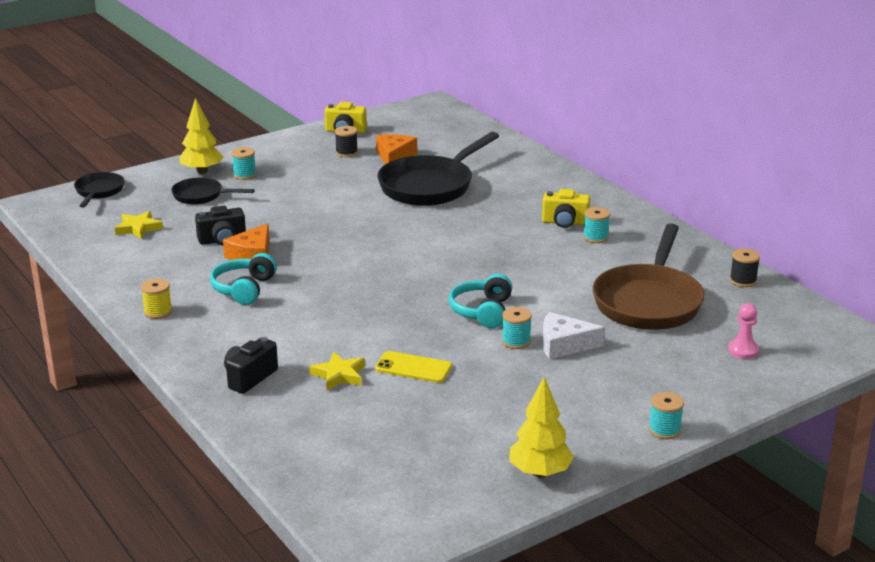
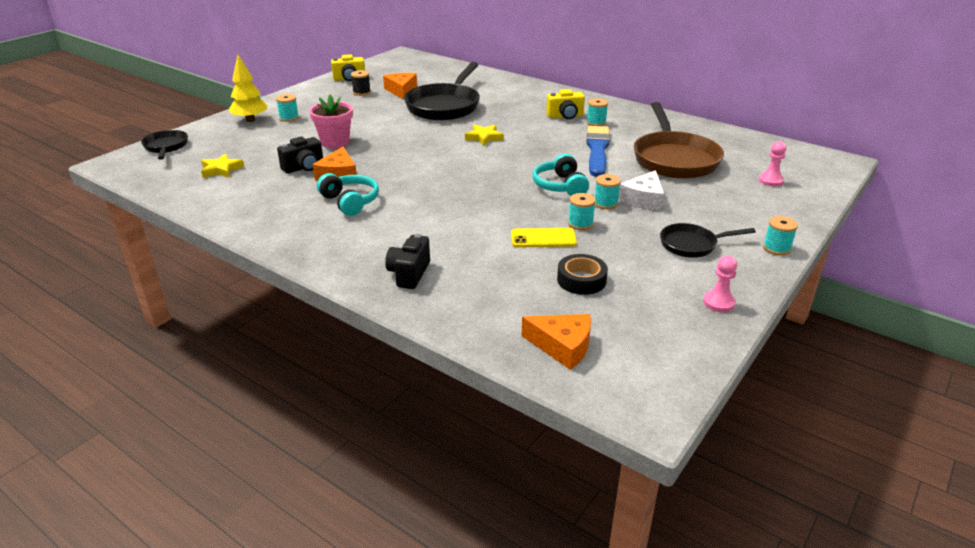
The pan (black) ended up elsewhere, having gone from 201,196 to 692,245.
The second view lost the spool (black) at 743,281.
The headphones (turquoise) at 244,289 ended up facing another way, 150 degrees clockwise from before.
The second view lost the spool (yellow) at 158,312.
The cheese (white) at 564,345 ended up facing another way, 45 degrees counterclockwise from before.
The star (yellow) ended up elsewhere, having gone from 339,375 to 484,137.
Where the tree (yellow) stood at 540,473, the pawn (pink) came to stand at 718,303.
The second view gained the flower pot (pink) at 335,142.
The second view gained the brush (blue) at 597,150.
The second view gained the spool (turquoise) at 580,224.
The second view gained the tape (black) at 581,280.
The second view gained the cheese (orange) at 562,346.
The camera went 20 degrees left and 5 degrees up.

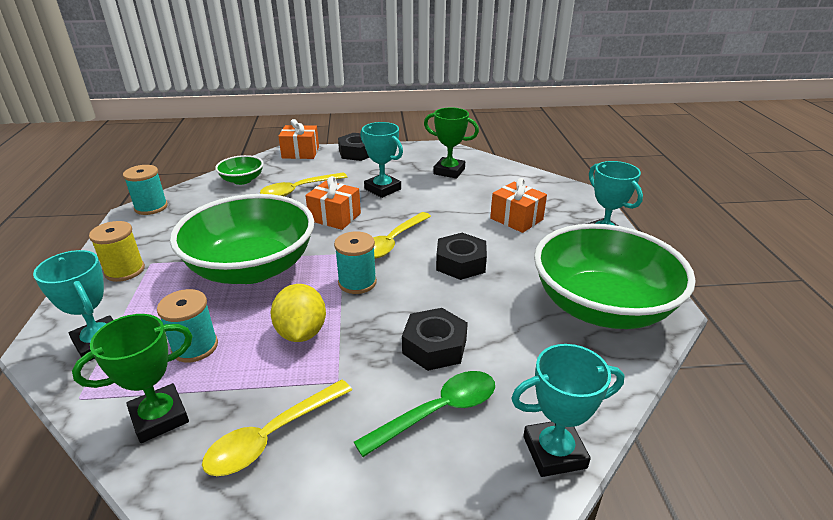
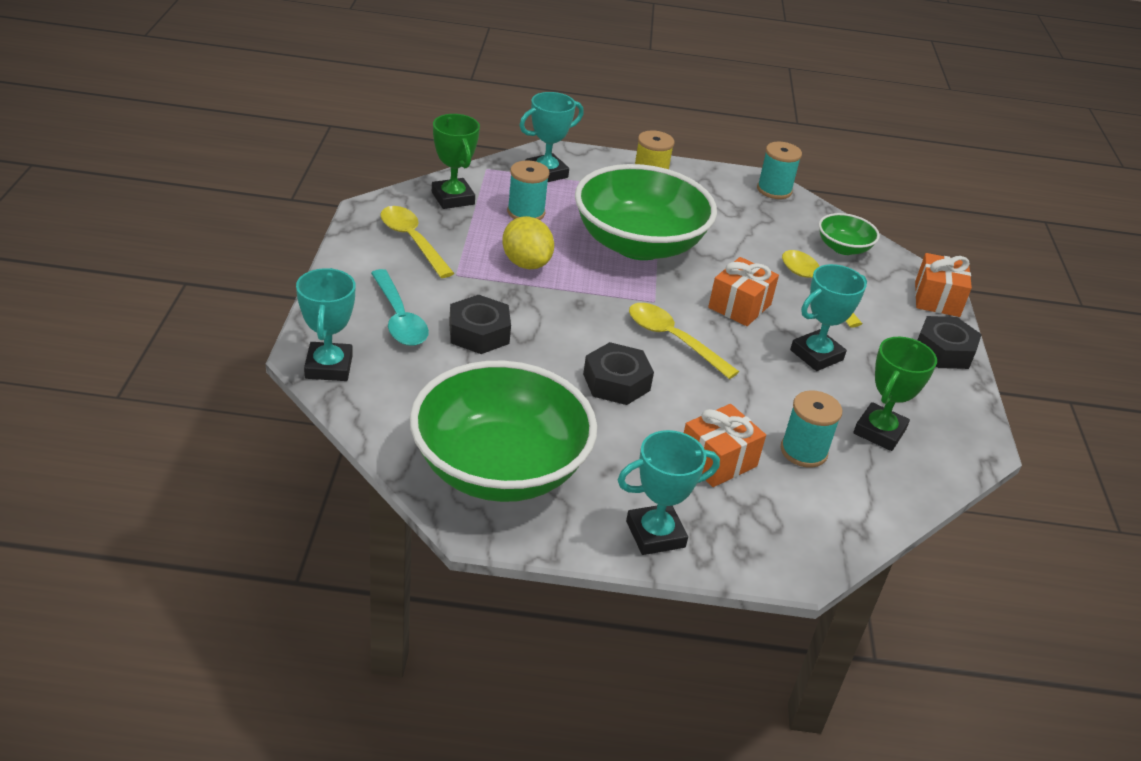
The spool (turquoise) ended up elsewhere, having gone from 357,282 to 803,451.
The lemon (yellow) at 301,333 ended up facing another way, 60 degrees clockwise from before.
What was the spoon (green) at 437,412 turned into the spoon (turquoise) at 399,318.
The camera went 95 degrees right and 5 degrees up.

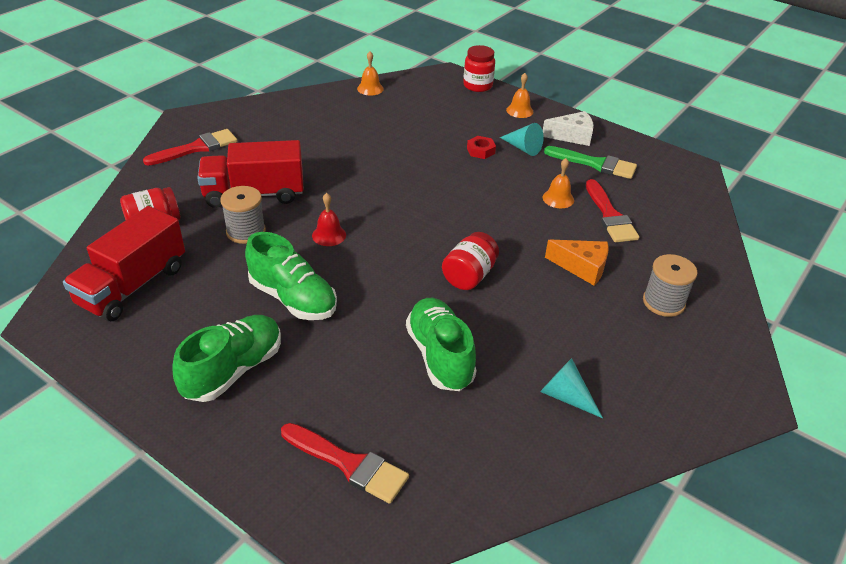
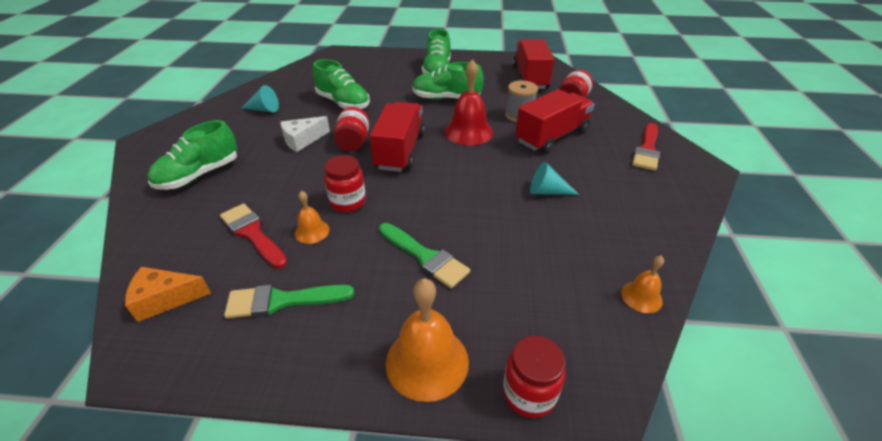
The size of the bell (orange) at 519,111 changed by a factor of 1.86.
The cheese (white) ended up elsewhere, having gone from 572,136 to 302,140.
The cone (turquoise) ended up elsewhere, having gone from 523,148 to 547,191.
Where the nut (red) stood at 480,151, the brush (green) came to stand at 425,257.
The size of the bell (red) at 329,235 changed by a factor of 1.86.
The cheese (orange) ended up elsewhere, having gone from 582,267 to 165,299.
Where the spool (grey) stood at 663,302, the shoe (green) came to stand at 199,175.
The second view lost the brush (red) at 349,464.
The second view gained the truck (red) at 400,151.
The second view gained the jar (red) at 348,202.
The camera went 150 degrees right and 0 degrees up.

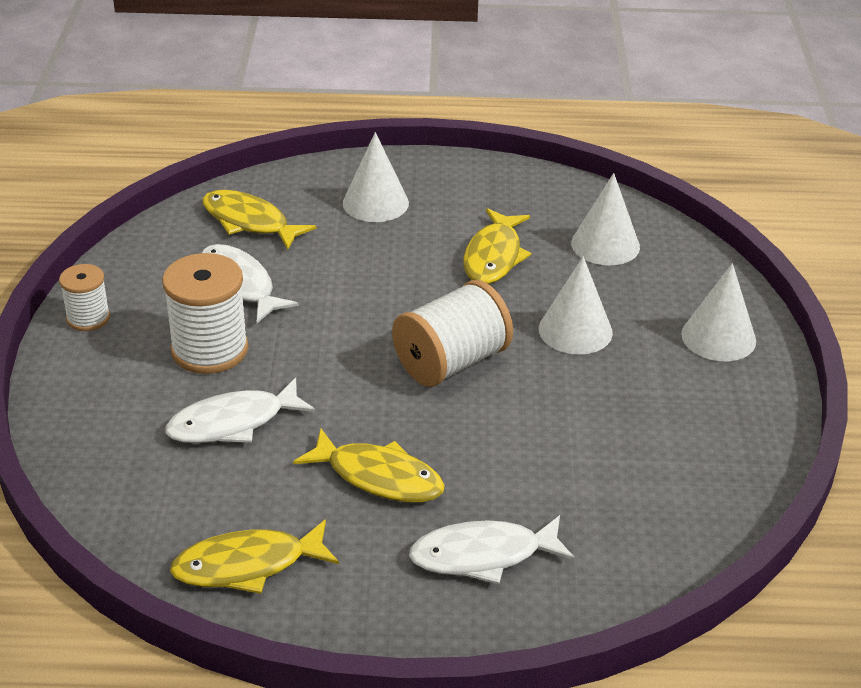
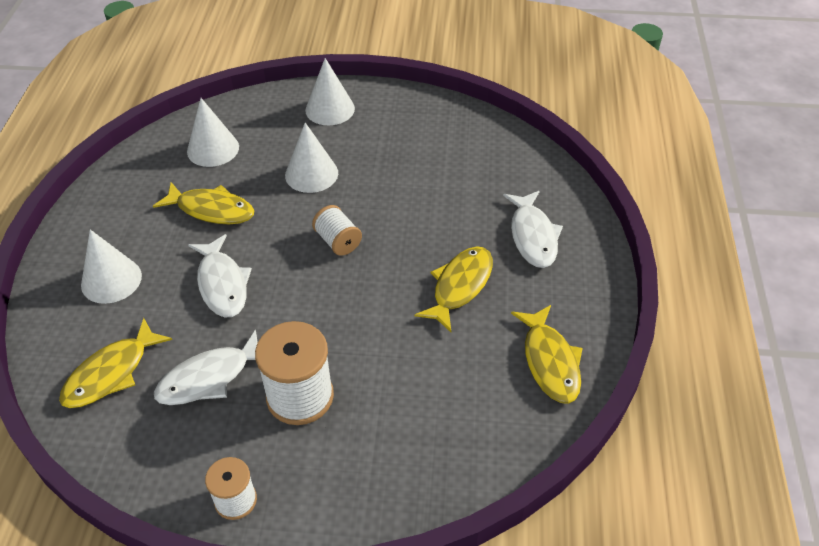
The size of the spool (white) at 451,362 changed by a factor of 0.58.
The fish (white) ended up elsewhere, having gone from 233,423 to 222,284.
The camera went 85 degrees left and 10 degrees up.

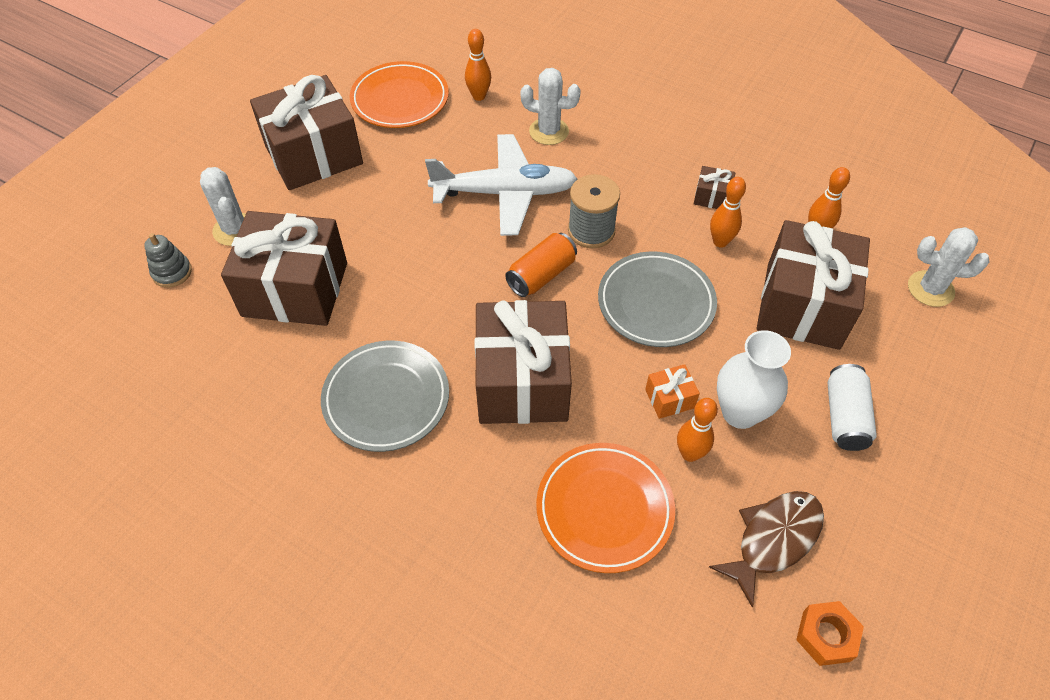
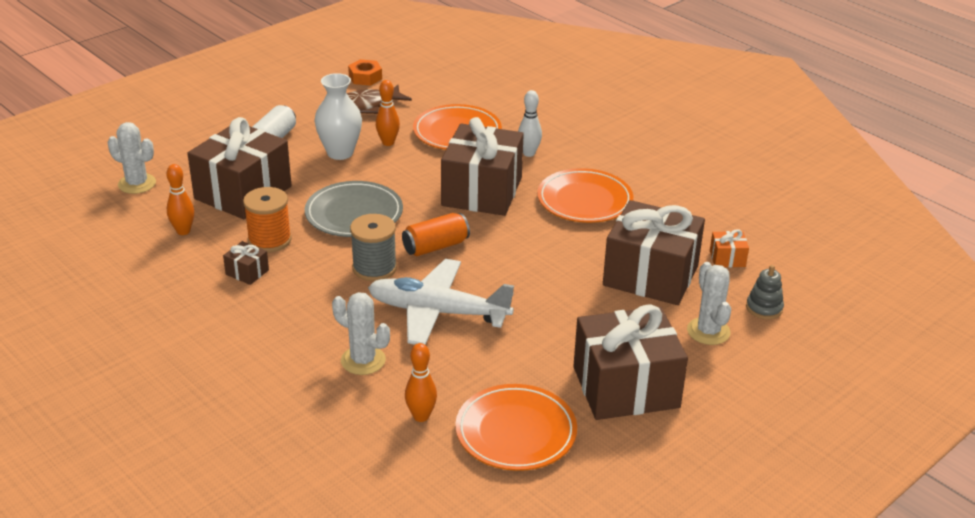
Where the bowling pin (orange) stood at 720,242, the spool (orange) came to stand at 269,240.
What was the plate (grey) at 386,398 turned into the plate (orange) at 584,200.
The gift (orange) ended up elsewhere, having gone from 669,399 to 727,258.
The second view gained the bowling pin (white) at 529,153.
The camera went 165 degrees left and 20 degrees down.

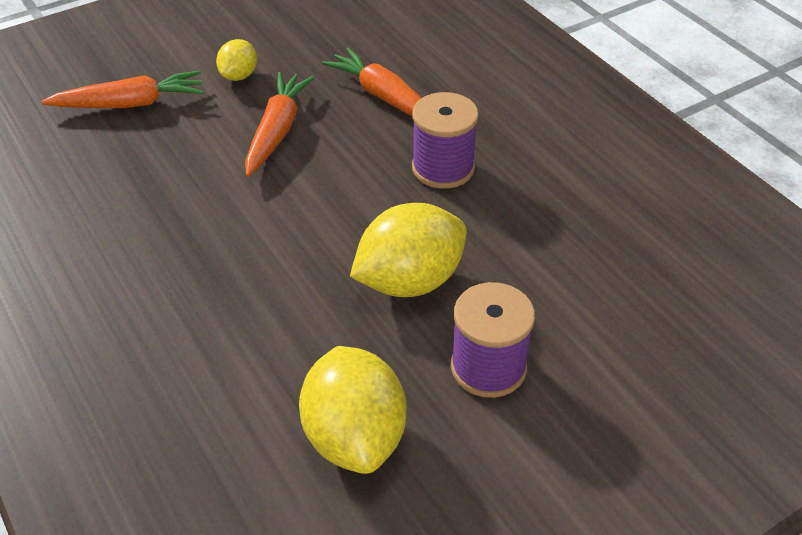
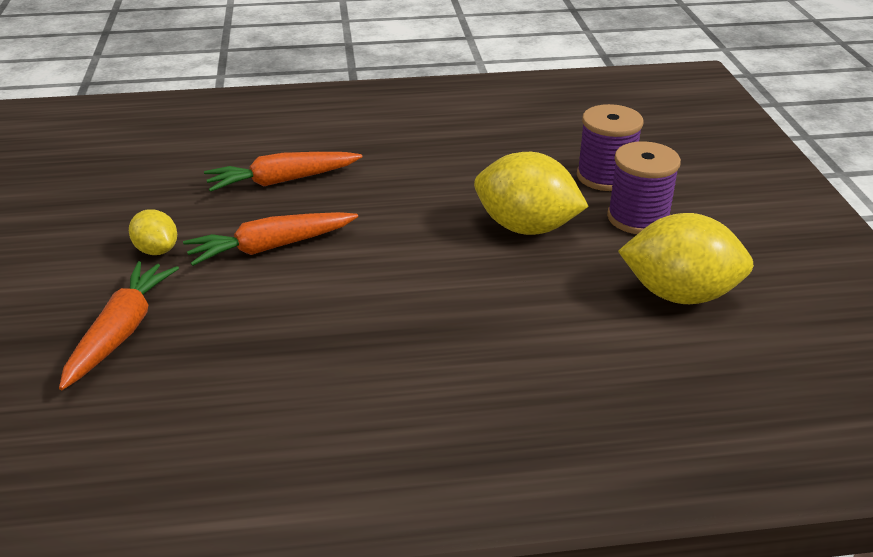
The carrot (orange) at 277,131 ended up facing another way, 60 degrees counterclockwise from before.
The spool (purple) ended up elsewhere, having gone from 443,168 to 605,176.
The lemon (yellow) at 409,281 ended up facing another way, 60 degrees counterclockwise from before.
The camera went 65 degrees left and 10 degrees down.

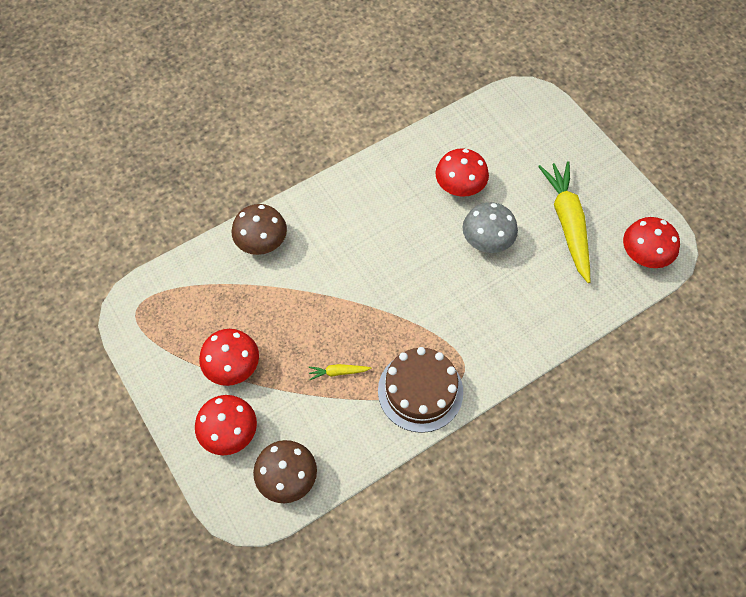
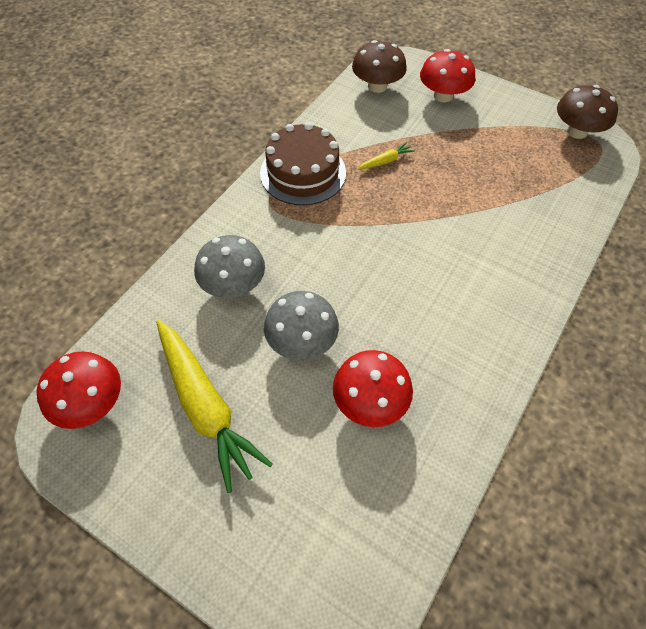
The mushroom (brown) ended up elsewhere, having gone from 261,242 to 577,131.
The second view lost the mushroom (red) at 232,366.
The second view gained the mushroom (grey) at 233,284.
The camera went 155 degrees right and 5 degrees down.

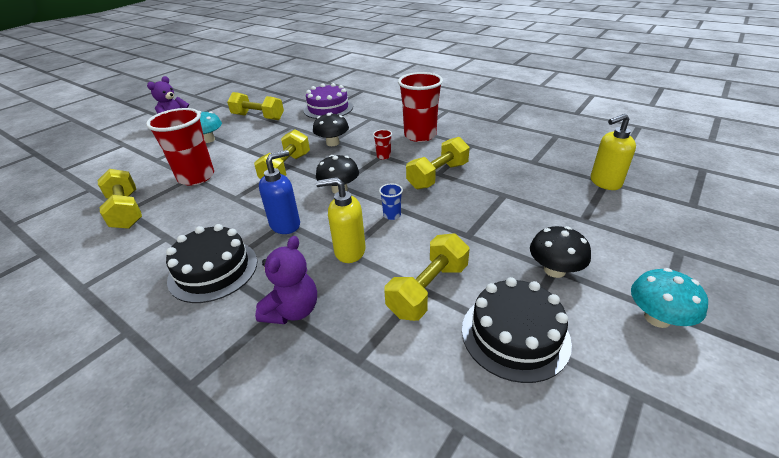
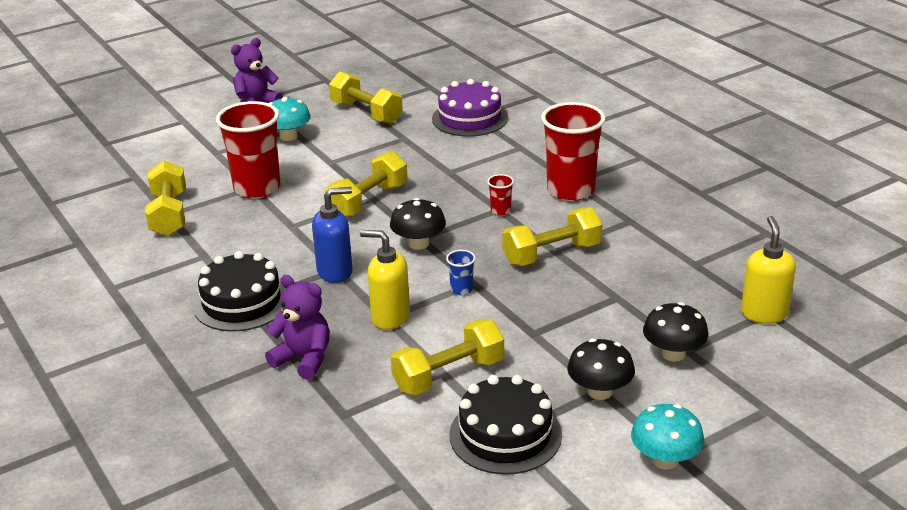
The mushroom (black) ended up elsewhere, having gone from 332,143 to 673,353.
The soap dispenser (yellow) at 605,182 ended up facing another way, 90 degrees clockwise from before.
The teddy bear (purple) at 292,310 ended up facing another way, 105 degrees counterclockwise from before.
The camera went 20 degrees right and 5 degrees down.

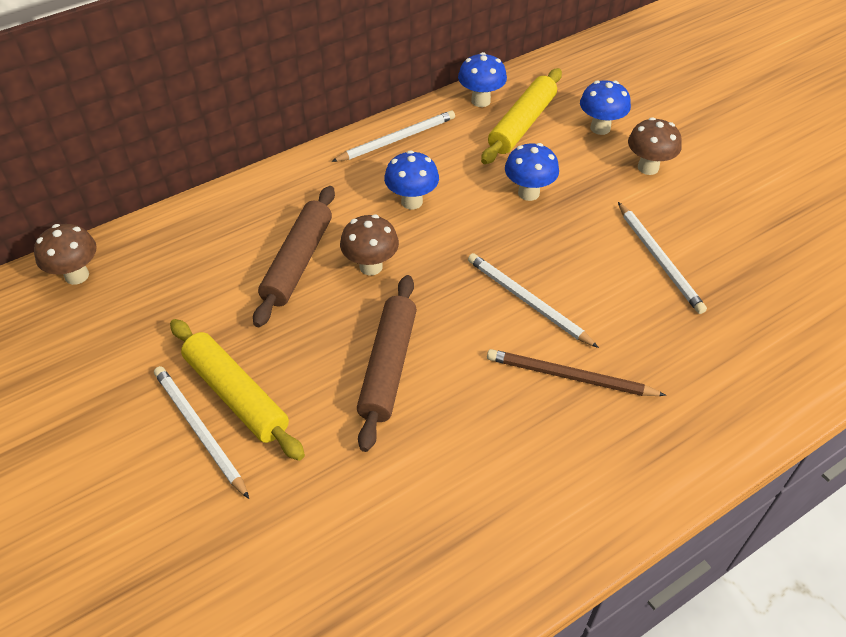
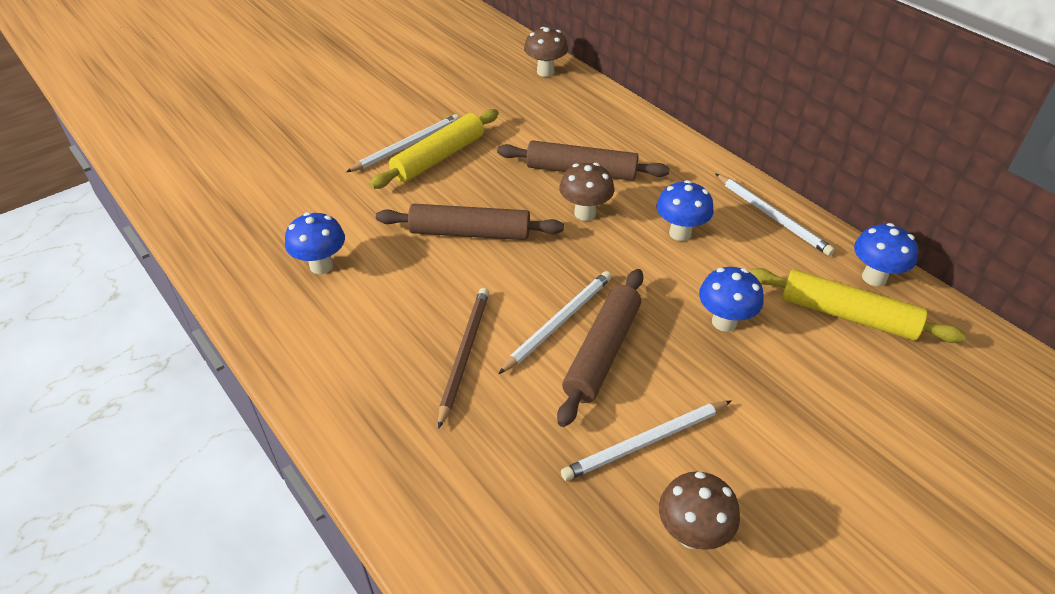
The mushroom (blue) ended up elsewhere, having gone from 600,128 to 321,266.
The mushroom (brown) ended up elsewhere, having gone from 648,167 to 692,534.
The second view gained the rolling pin (brown) at 602,352.
The camera went 85 degrees right and 5 degrees down.

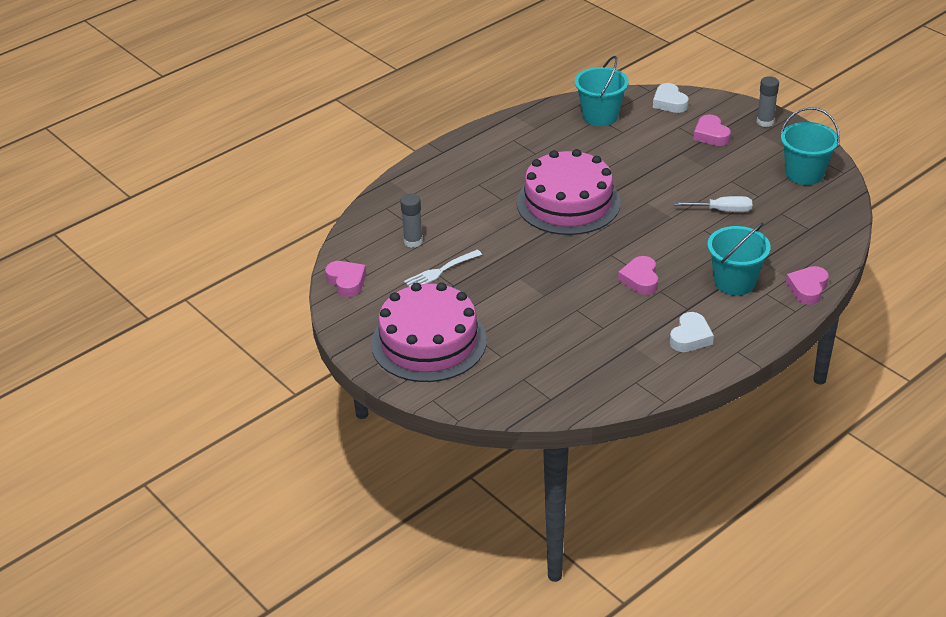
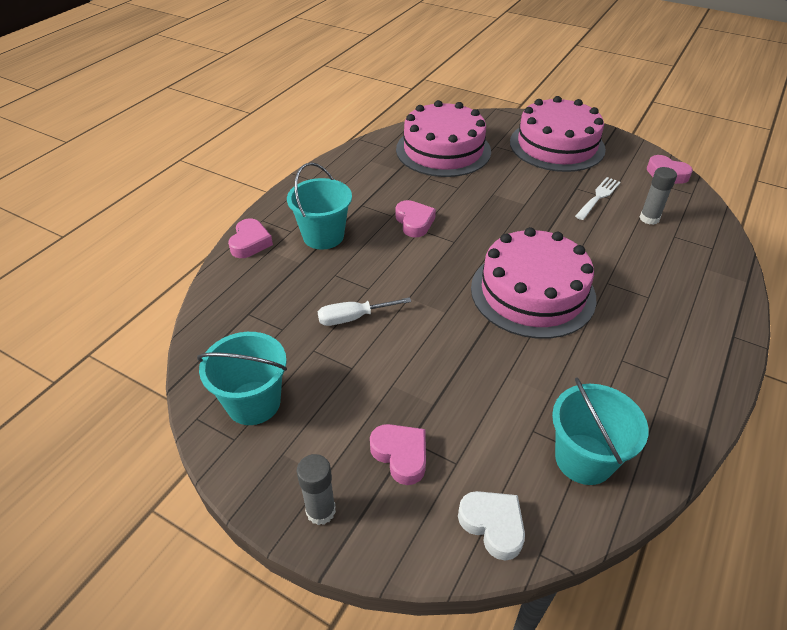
The second view lost the heart (white) at 690,337.
The second view gained the cake (pink) at 443,150.
The camera went 160 degrees right and 5 degrees up.

